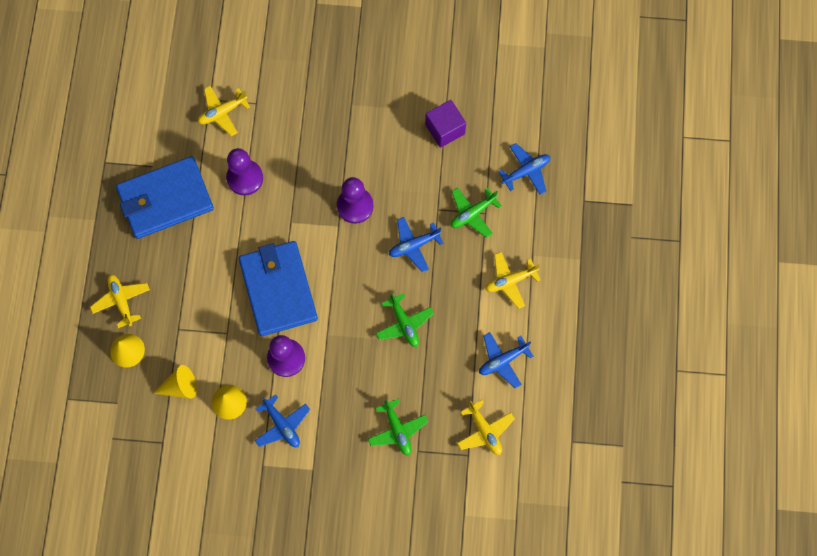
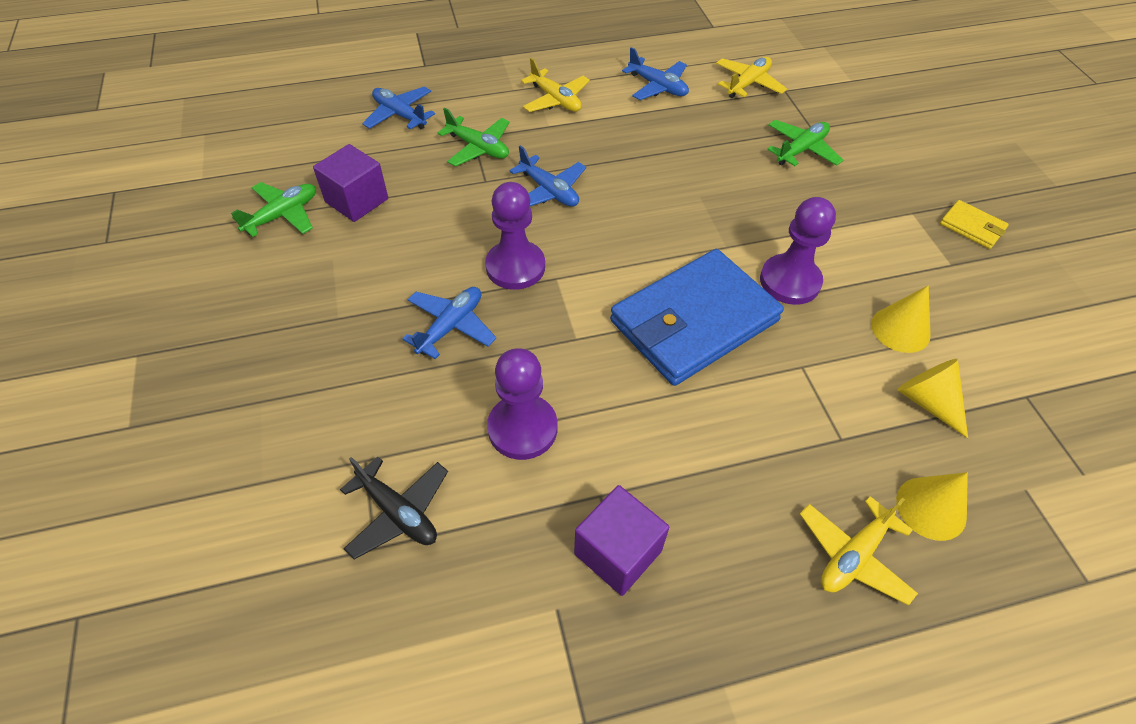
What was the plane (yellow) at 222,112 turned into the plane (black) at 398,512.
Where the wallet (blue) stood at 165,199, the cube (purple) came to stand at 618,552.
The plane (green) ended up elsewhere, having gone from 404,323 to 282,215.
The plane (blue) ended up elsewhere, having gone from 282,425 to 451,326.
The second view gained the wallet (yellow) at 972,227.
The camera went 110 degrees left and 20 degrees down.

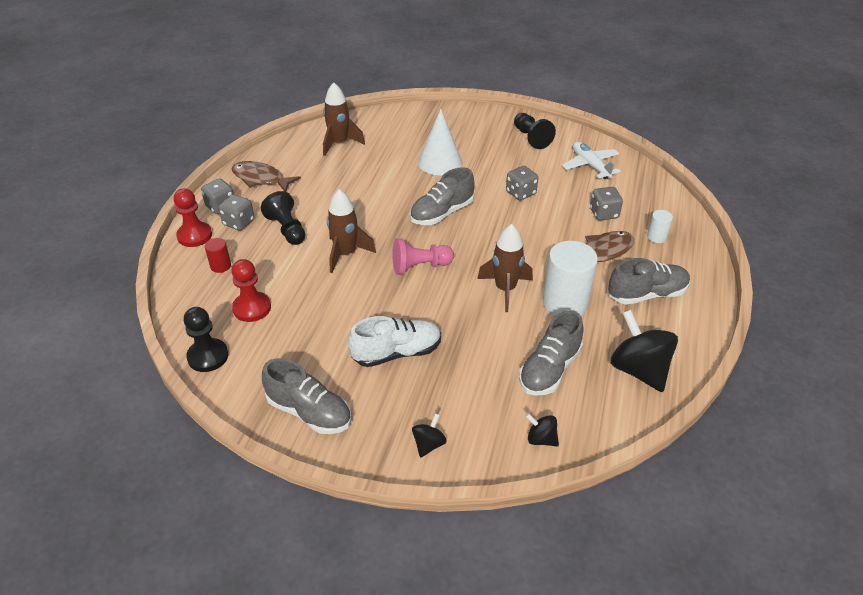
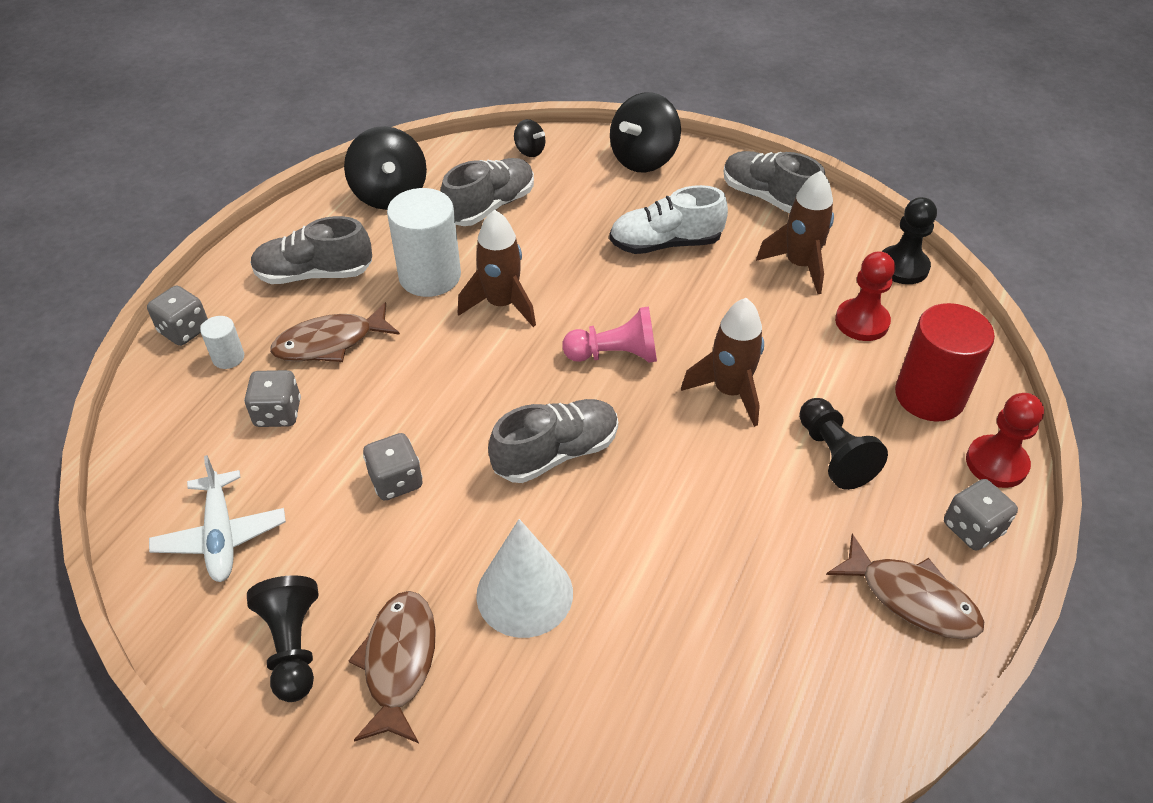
The rocket (brown) ended up elsewhere, having gone from 339,143 to 799,265.
The dice (grey) ended up elsewhere, having gone from 239,222 to 184,330.
The size of the cylinder (red) at 220,266 changed by a factor of 2.11.
The size of the spinning top (black) at 428,444 changed by a factor of 2.04.
The second view gained the fish (brown) at 399,662.
The camera went 170 degrees left and 5 degrees up.

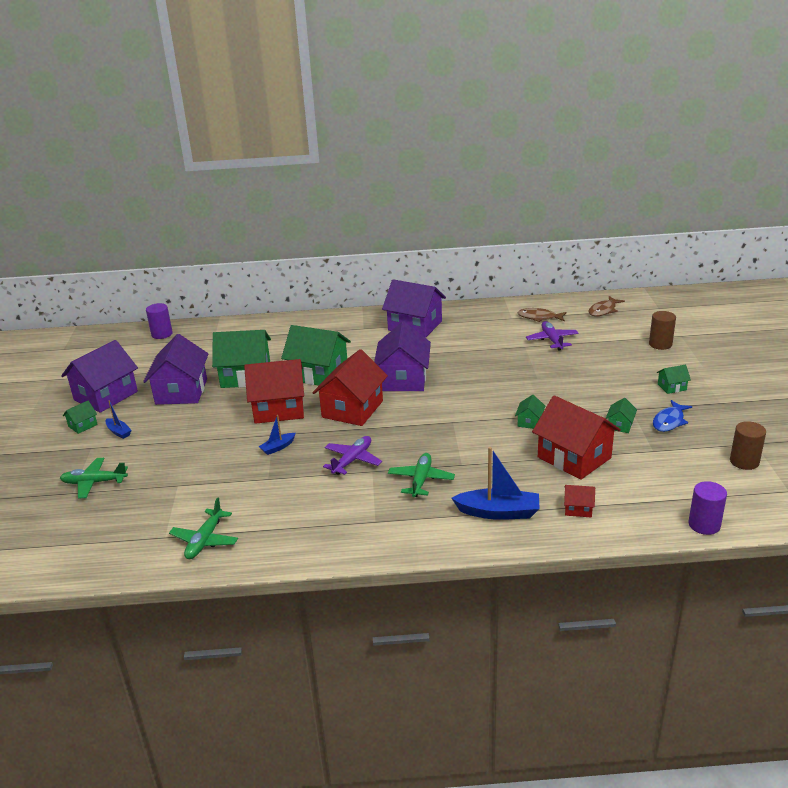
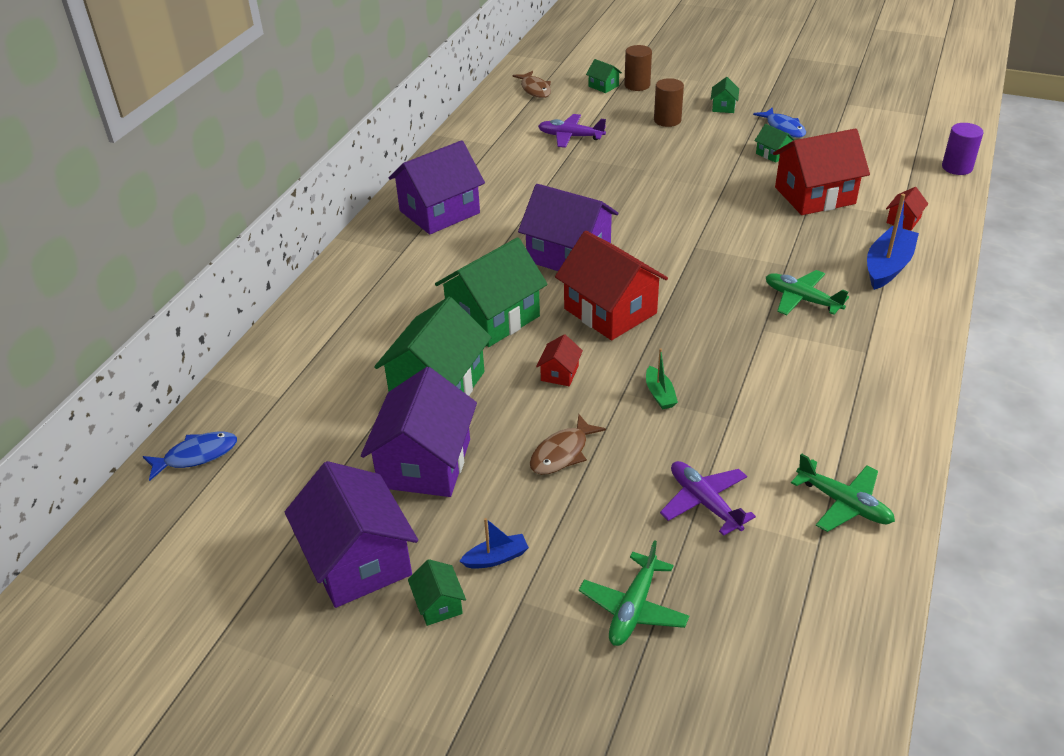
Where the cylinder (purple) stood at 162,334, the fish (blue) came to stand at 196,455.
The fish (brown) ended up elsewhere, having gone from 539,317 to 562,453.
The house (purple) at 181,391 ended up facing another way, 75 degrees clockwise from before.
The size of the house (red) at 279,409 changed by a factor of 0.44.
The house (green) ended up elsewhere, having gone from 529,422 to 603,86.
What was the boat (blue) at 278,447 turned into the boat (green) at 659,394.
The cylinder (brown) ended up elsewhere, having gone from 744,461 to 667,120.
The plane (purple) ended up elsewhere, having gone from 352,460 to 704,502.
The camera went 65 degrees left and 10 degrees up.

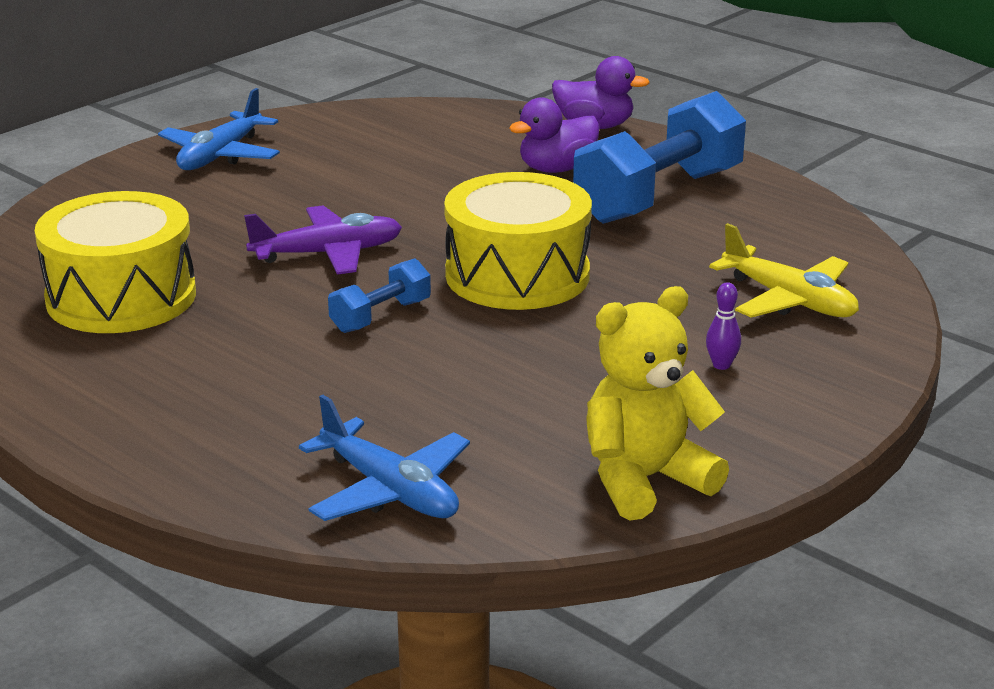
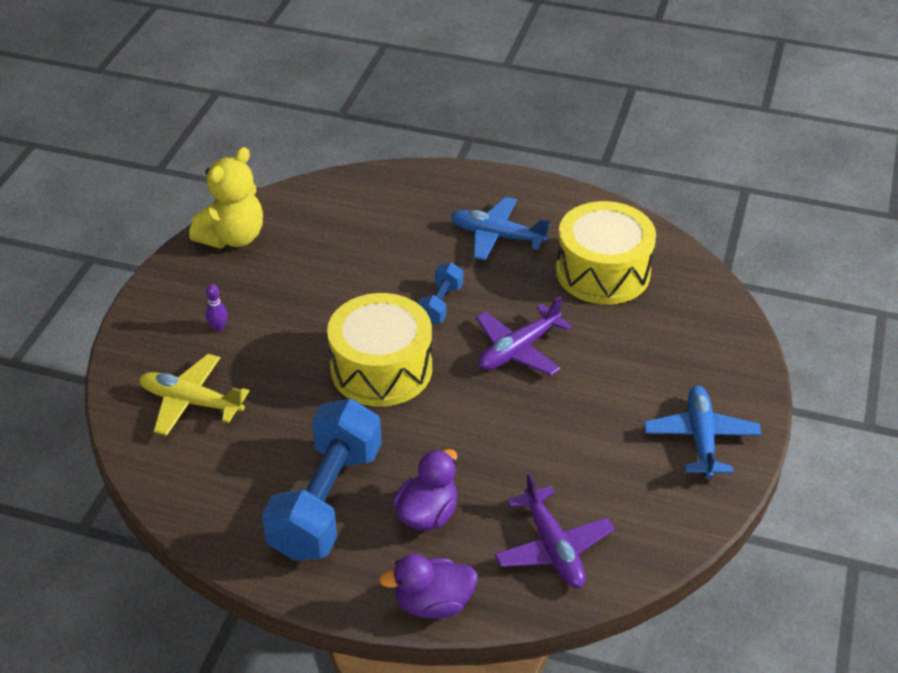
The plane (blue) ended up elsewhere, having gone from 390,490 to 497,236.
The second view gained the plane (purple) at 553,548.
The camera went 155 degrees right and 15 degrees up.

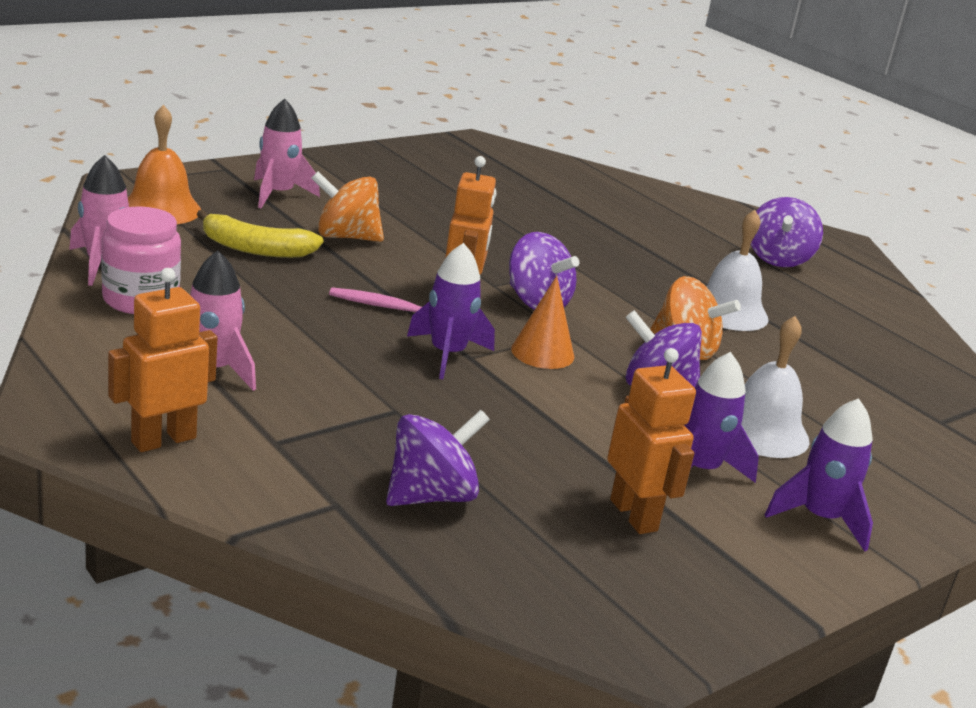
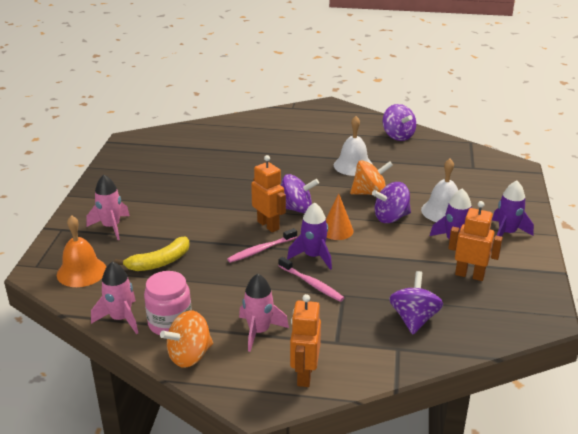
The spinning top (orange) ended up elsewhere, having gone from 346,237 to 189,356.
The spinning top (purple) ended up elsewhere, having gone from 778,259 to 398,136.
The second view gained the toothbrush (pink) at 311,284.
The camera went 40 degrees left and 5 degrees up.

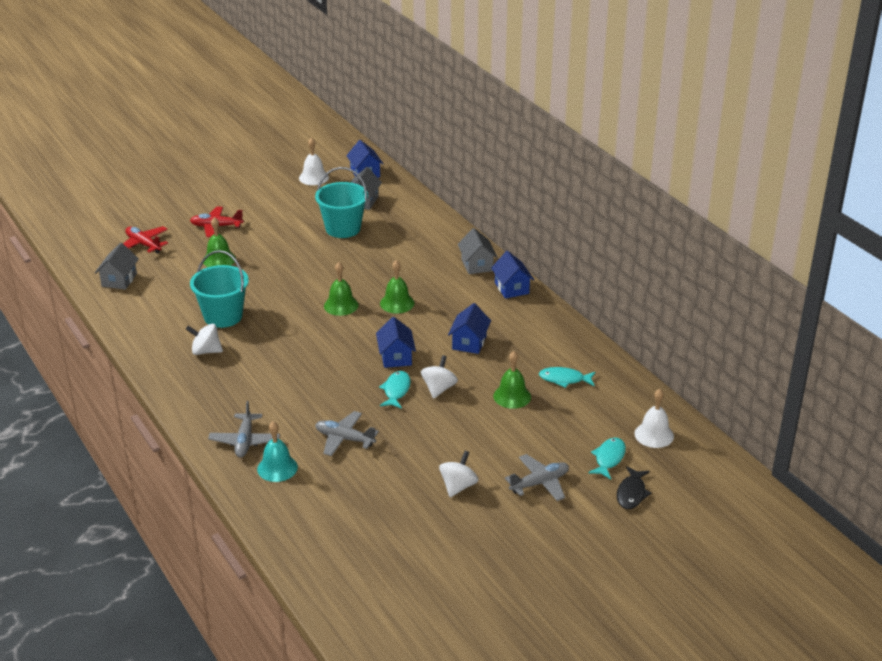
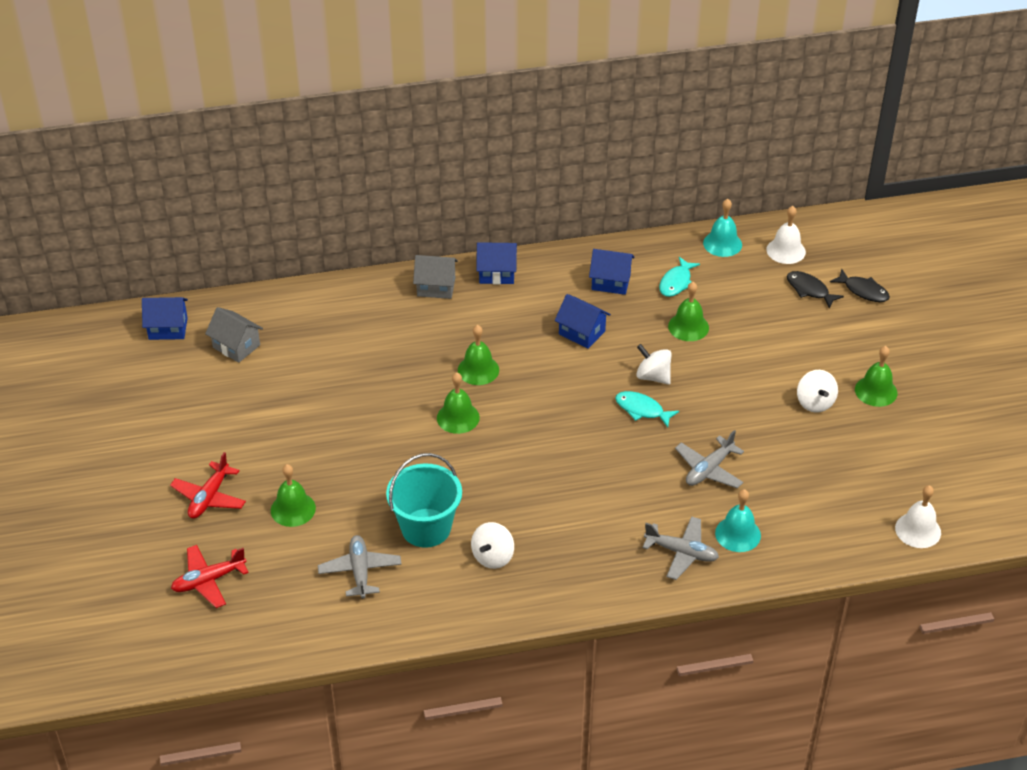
The bell (white) ended up elsewhere, having gone from 314,177 to 918,530.
The second view lost the bucket (turquoise) at 343,228.
The second view lost the house (grey) at 119,280.
The house (blue) ended up elsewhere, having gone from 396,357 to 611,282.
What was the fish (turquoise) at 609,458 turned into the fish (black) at 809,290.
The spinning top (white) at 458,486 ended up facing another way, 150 degrees counterclockwise from before.
The plane (grey) ended up elsewhere, having gone from 540,483 to 360,571.
The second view gained the bell (turquoise) at 722,243.
The second view gained the bell (green) at 876,391.
The camera went 70 degrees left and 10 degrees up.

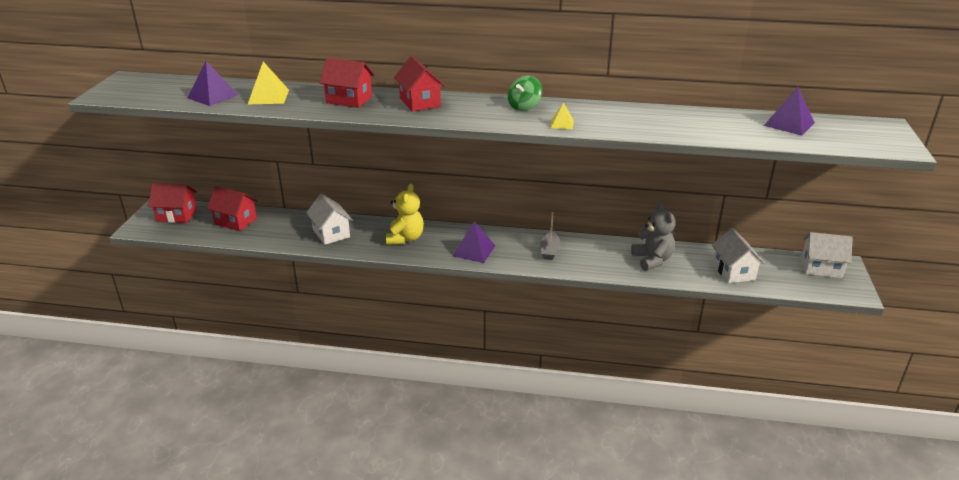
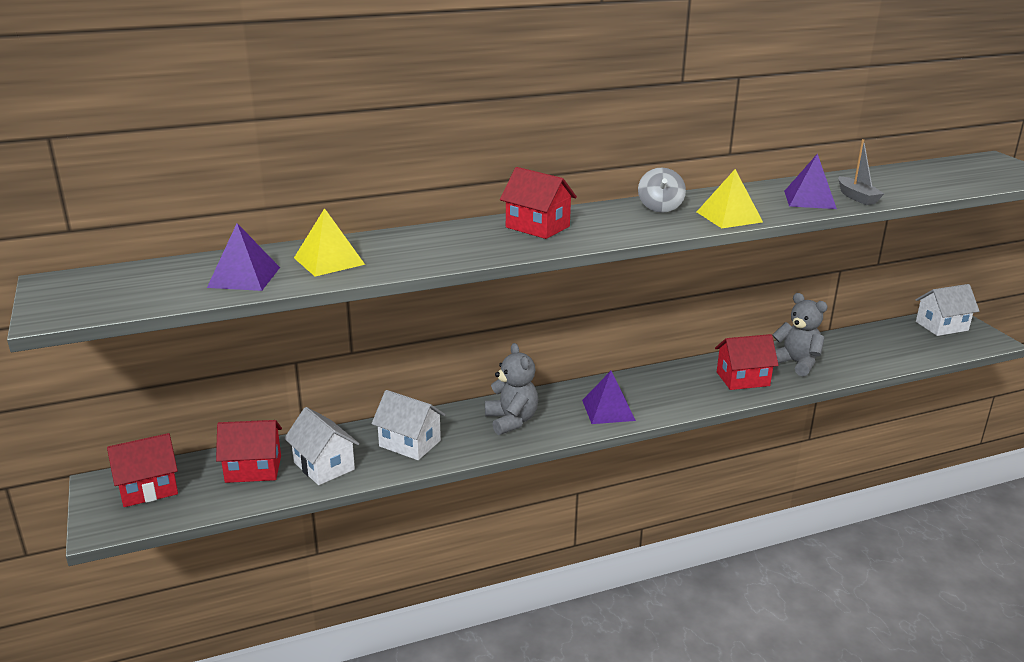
The house (red) ended up elsewhere, having gone from 349,100 to 743,379.
What was the spinning top (green) at 524,106 turned into the spinning top (grey) at 660,207.
The pyramid (purple) ended up elsewhere, having gone from 789,124 to 810,199.
The size of the pyramid (yellow) at 562,124 changed by a factor of 1.73.
What was the teddy bear (yellow) at 405,238 turned into the teddy bear (grey) at 511,421.
The boat (grey) ended up elsewhere, having gone from 549,251 to 857,197.
The house (white) ended up elsewhere, having gone from 733,271 to 324,466.
The camera went 30 degrees left and 5 degrees down.

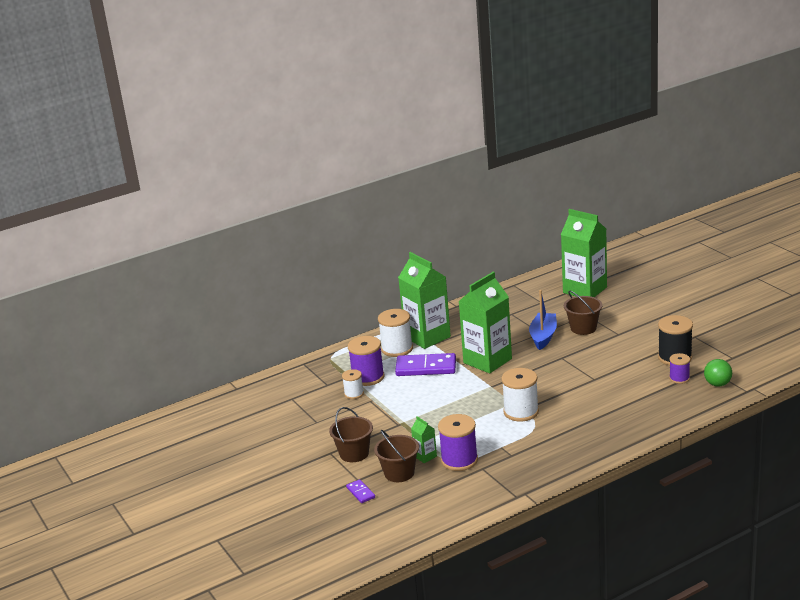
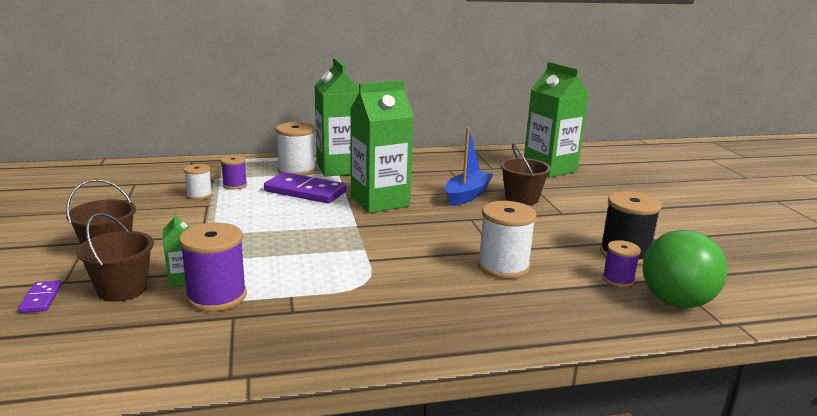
The size of the spool (purple) at 368,377 changed by a factor of 0.58.
The size of the ball (green) at 717,384 changed by a factor of 1.72.
The spool (white) ended up elsewhere, having gone from 521,412 to 503,266.
The camera went 15 degrees right and 5 degrees down.

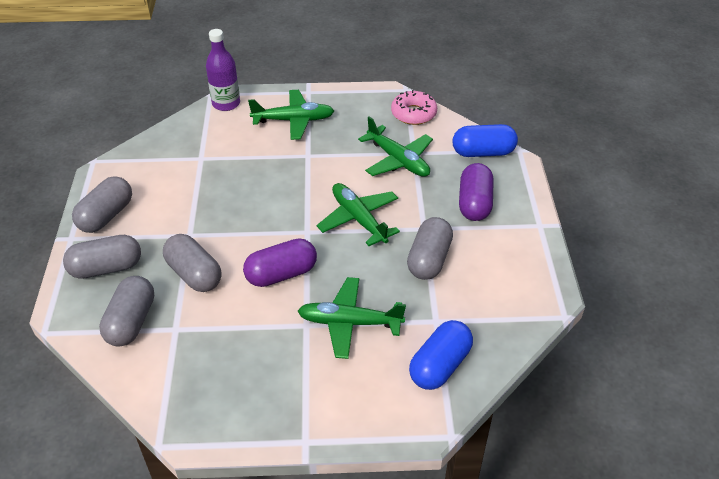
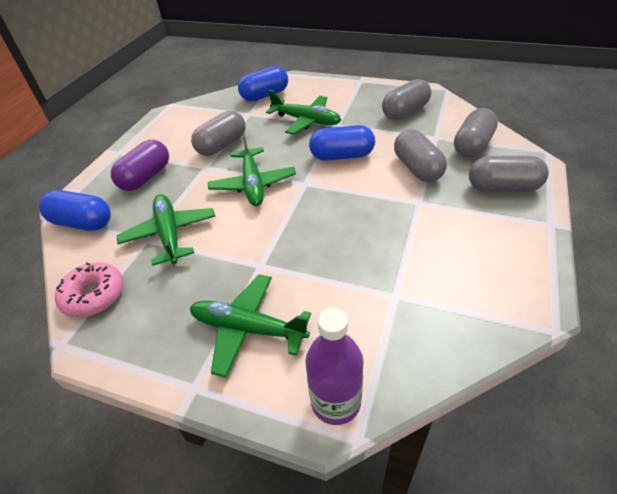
The capsule (grey) ended up elsewhere, having gone from 106,216 to 405,112.
What was the capsule (purple) at 281,274 turned into the capsule (blue) at 342,156.
The camera went 155 degrees left and 0 degrees up.

